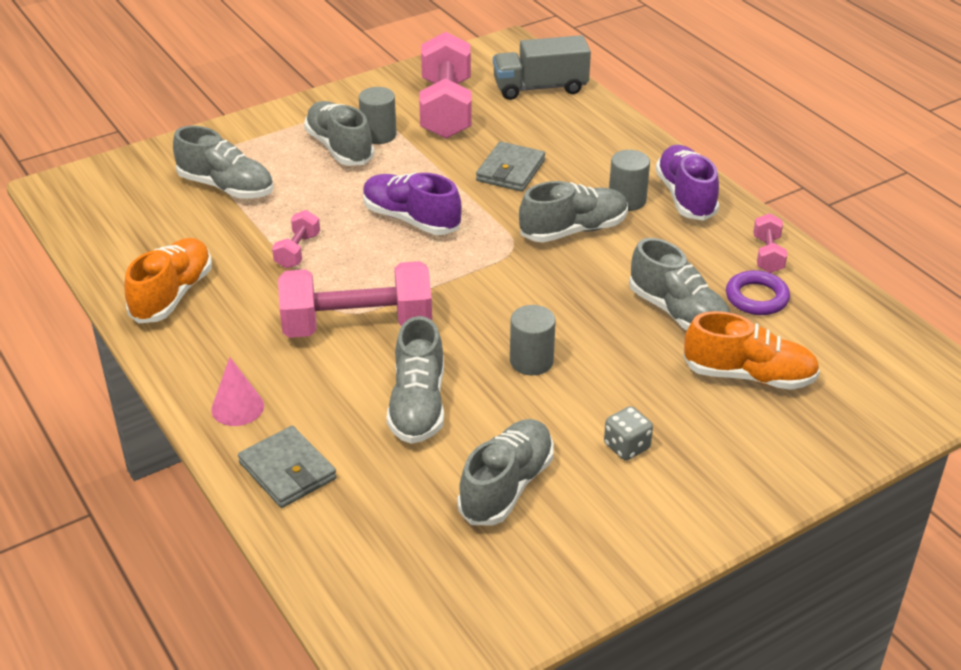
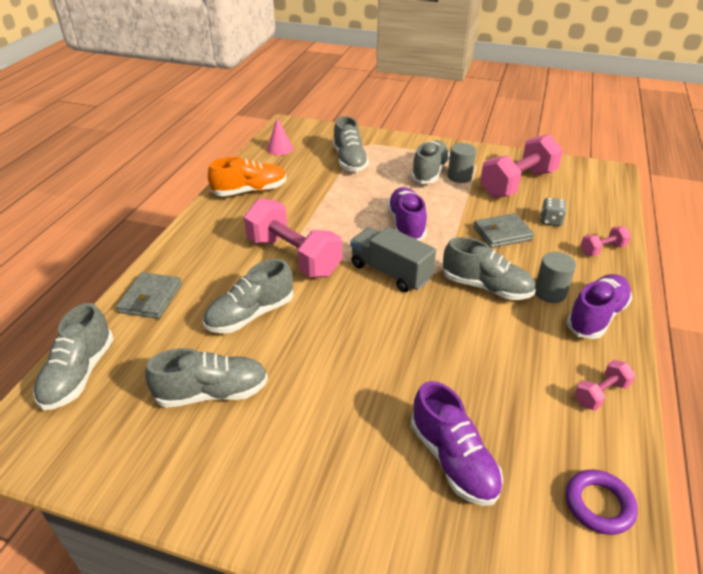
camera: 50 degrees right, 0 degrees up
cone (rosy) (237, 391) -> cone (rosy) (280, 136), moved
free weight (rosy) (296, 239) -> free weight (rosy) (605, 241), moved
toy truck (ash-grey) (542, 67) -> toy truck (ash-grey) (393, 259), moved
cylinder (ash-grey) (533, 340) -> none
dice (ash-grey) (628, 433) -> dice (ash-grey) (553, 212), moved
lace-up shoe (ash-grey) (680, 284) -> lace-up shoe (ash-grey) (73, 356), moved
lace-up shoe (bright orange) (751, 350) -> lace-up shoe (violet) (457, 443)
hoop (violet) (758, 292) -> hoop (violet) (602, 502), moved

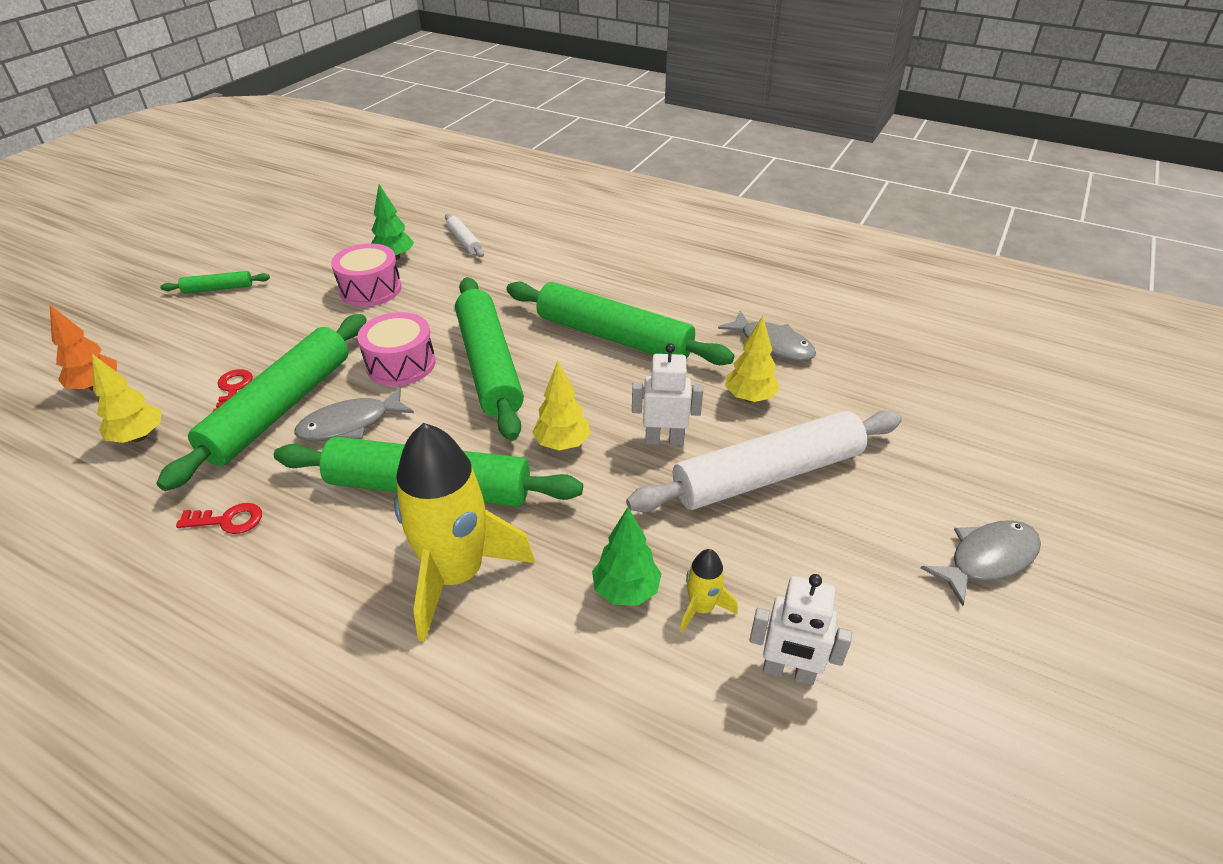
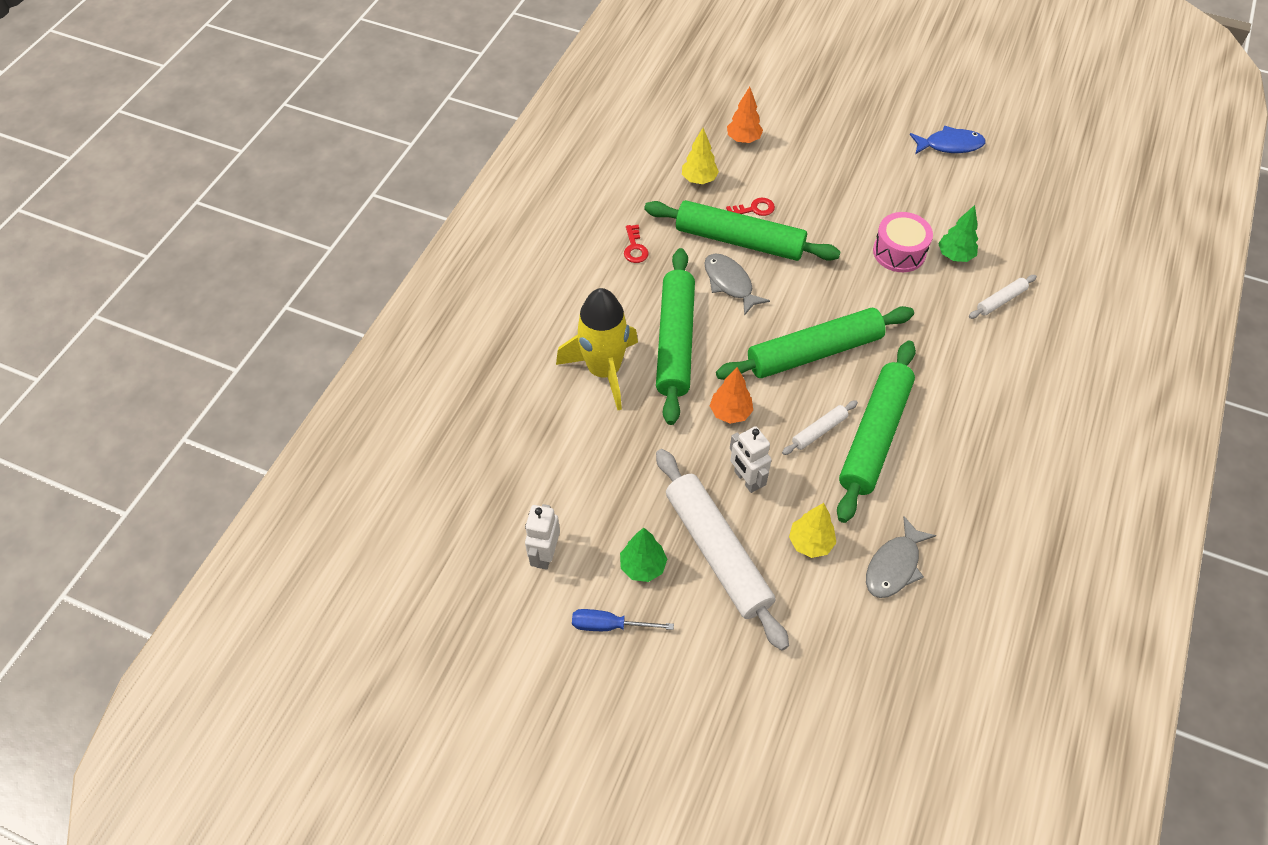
camera: 85 degrees right, 15 degrees up
rolling pin (leaf-green) (215, 282) -> none
drum (rosy) (396, 349) -> none
fir tree (yellow) (561, 405) -> fir tree (bright orange) (731, 395)
fir tree (leaf-green) (627, 556) -> fir tree (leaf-green) (643, 555), moved
toy robot (pure white) (667, 394) -> toy robot (pure white) (751, 459), 150 degrees clockwise
toy rocket (yellow) (709, 591) -> none
fish (ash-grey) (980, 563) -> none
none -> screwdriver (royal blue) (623, 620)
none -> rolling pin (pure white) (820, 427)
none -> fish (royal blue) (948, 140)

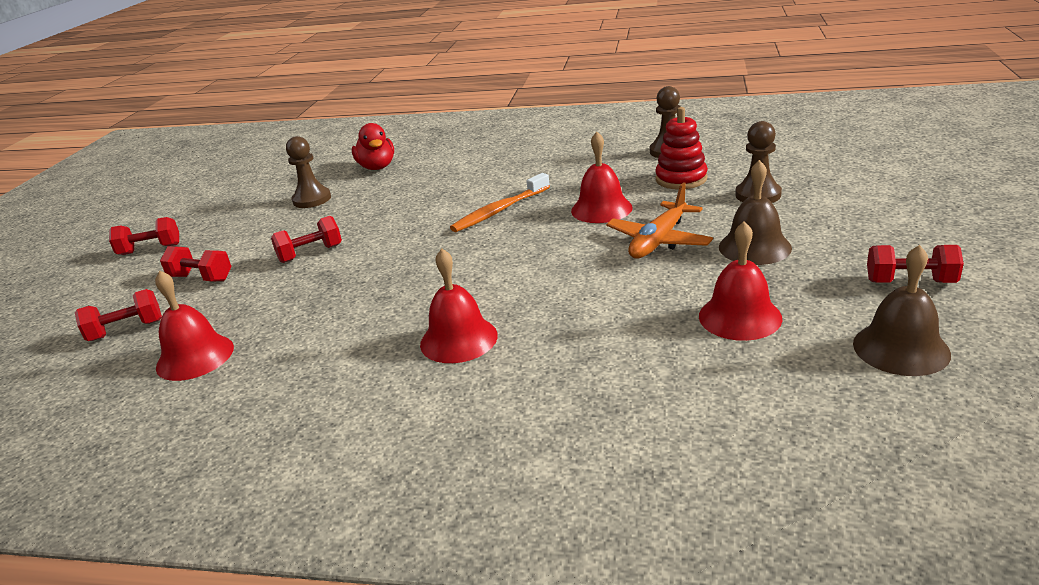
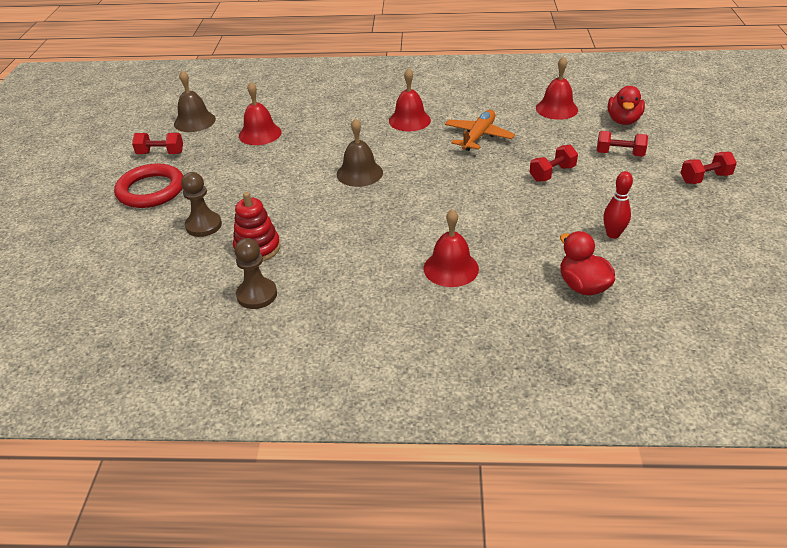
camera: 170 degrees right, 10 degrees up
free weight (scarlet) (118, 315) -> duck (scarlet) (626, 105)
pawn (dark brown) (308, 172) -> tenpin (scarlet) (618, 205)
dental brush (bright orange) (500, 202) -> none
bell (scarlet) (601, 177) -> bell (scarlet) (451, 248), moved
toy plane (bright orange) (659, 220) -> toy plane (bright orange) (480, 130), moved
bell (dark brown) (755, 212) -> bell (dark brown) (360, 152), moved
none -> hoop (scarlet) (148, 185)

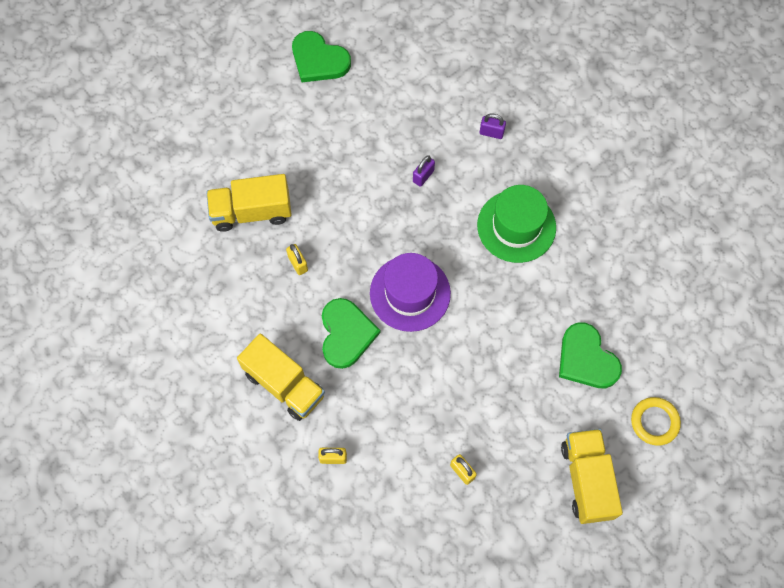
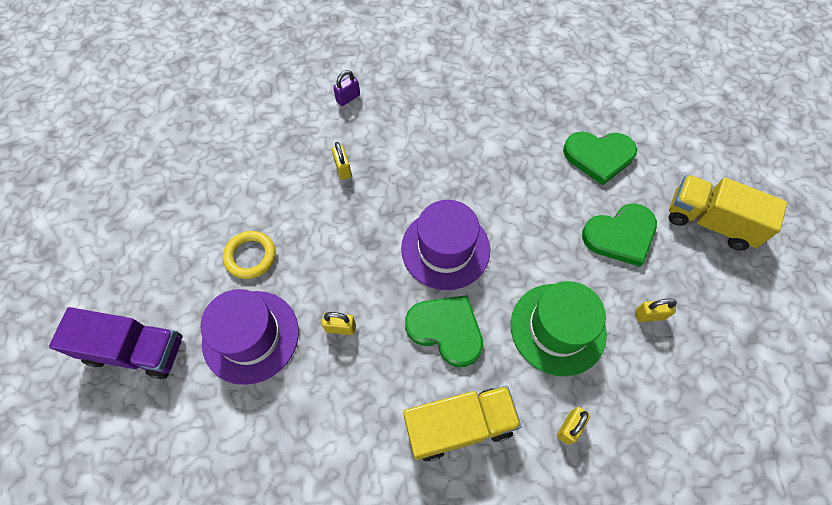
camera: 55 degrees left, 5 degrees down
toy truck (yellow) (249, 203) -> hat (violet) (249, 337)
love heart (leaf-green) (321, 56) -> love heart (leaf-green) (619, 235), moved
lock (violet) (424, 171) -> lock (yellow) (342, 161)
hat (leaf-green) (516, 224) -> hat (leaf-green) (559, 328), moved
hoop (yellow) (656, 421) -> hoop (yellow) (249, 255), moved
none -> toy truck (violet) (115, 343)

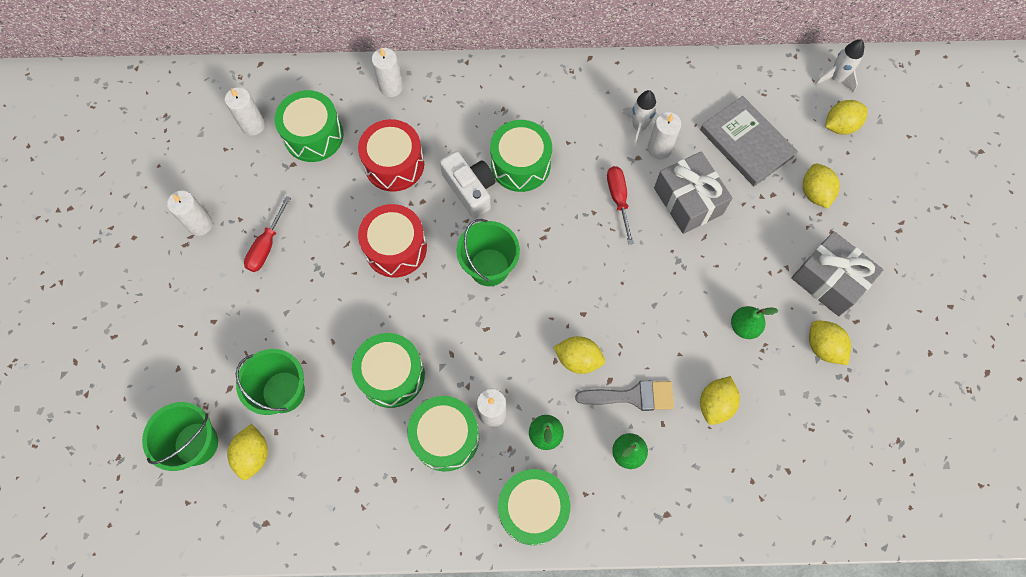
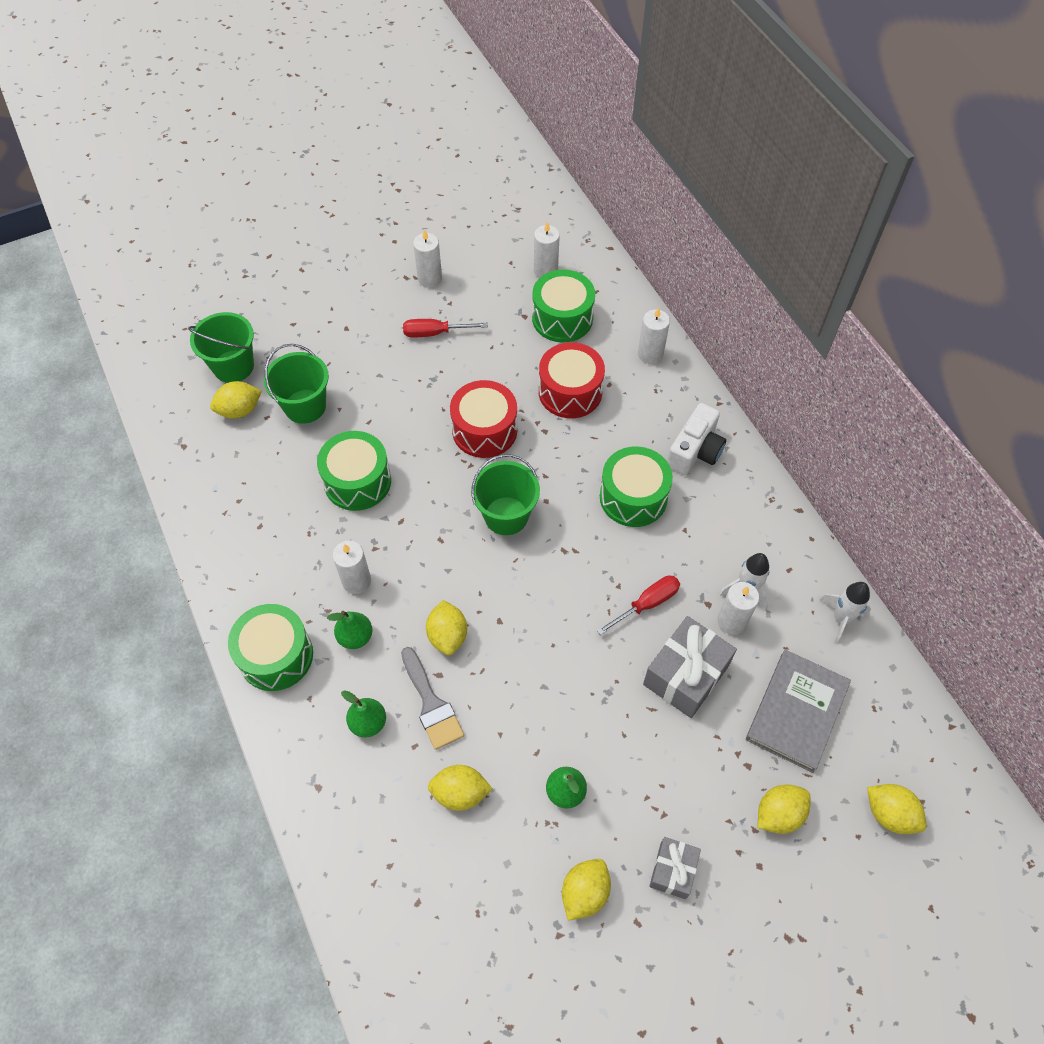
camera: 65 degrees right, 10 degrees down
drum (leaf-green) (443, 434) -> none
camera (pure white) (468, 185) -> camera (pure white) (696, 439), moved
present (ash-grey) (837, 273) -> present (ash-grey) (675, 868), x0.59
toy rocket (pure white) (839, 66) -> toy rocket (pure white) (845, 612), moved

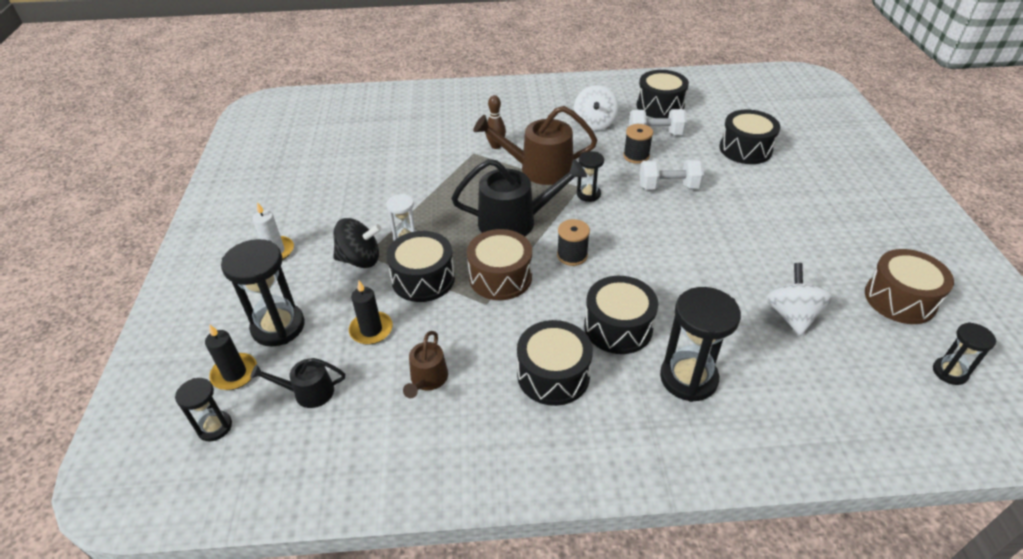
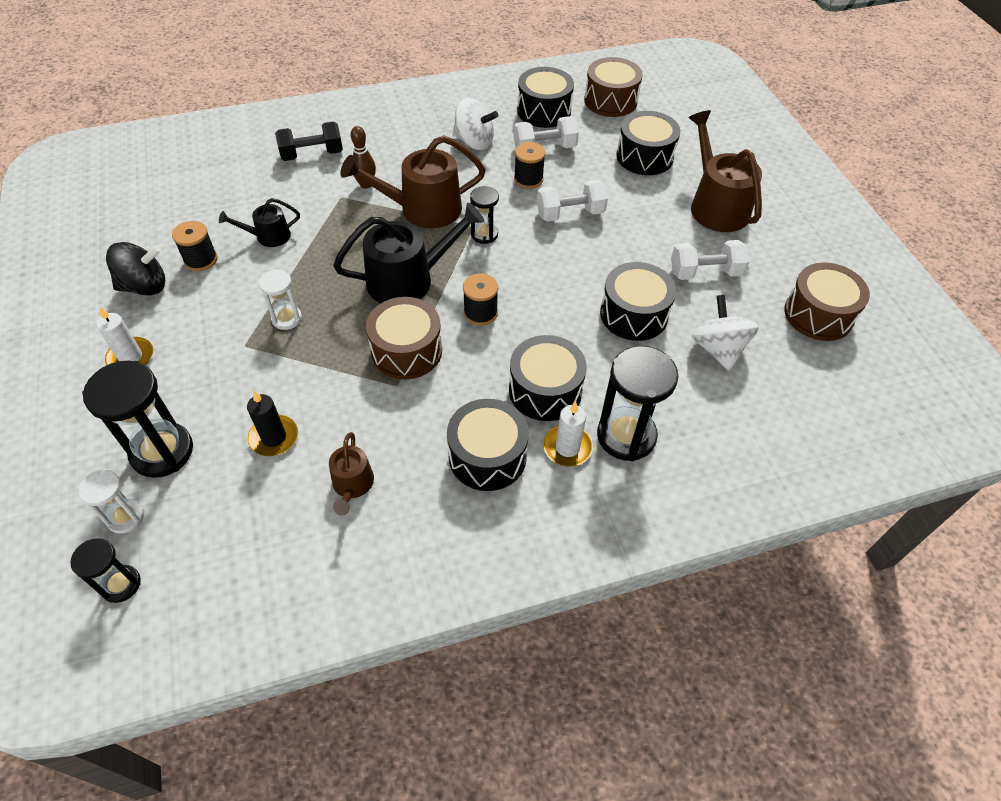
camera: 15 degrees left, 10 degrees up
pillar candle (ebony) (231, 357) -> sand timer (pure white) (111, 501)
watering can (ebony) (297, 383) -> watering can (ebony) (259, 222), moved
toy top (ebony) (357, 243) -> toy top (ebony) (135, 268), moved
drum (ebony) (420, 266) -> drum (ebony) (638, 301), moved
toy top (pure white) (596, 108) -> toy top (pure white) (475, 124), 60 degrees counterclockwise
sand timer (ebony) (965, 353) -> none
none -> spool (ebony) (195, 246)
none -> free weight (ebony) (309, 141)
none -> pillar candle (pure white) (568, 434)
none -> drum (dark brown) (613, 87)
none -> free weight (pure white) (710, 260)
none -> watering can (dark brown) (725, 171)

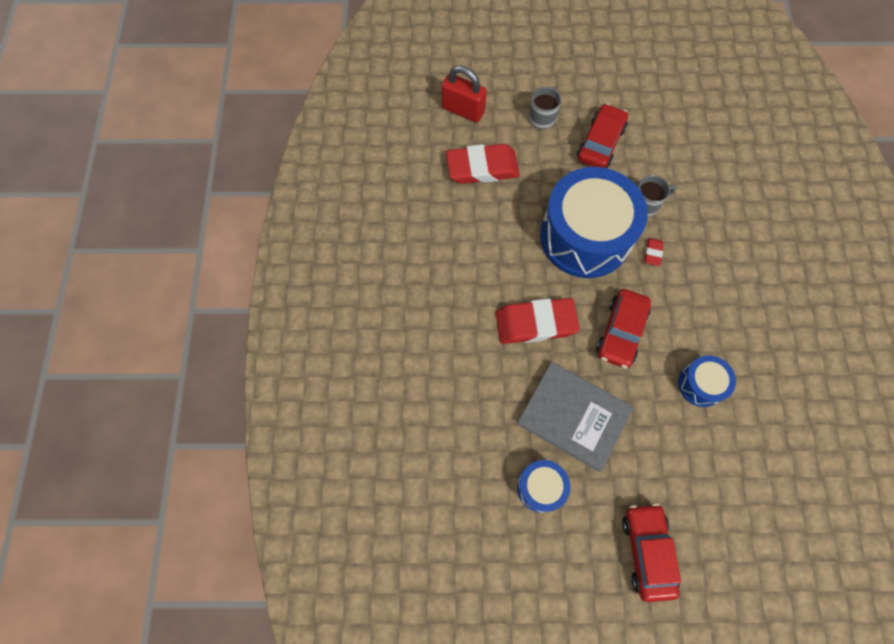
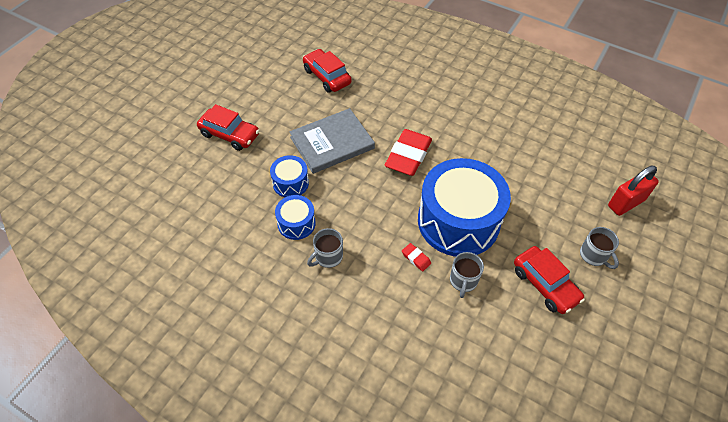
camera: 120 degrees right, 15 degrees down
eraser (scarlet) (483, 164) -> none
drum (royal blue) (543, 486) -> drum (royal blue) (289, 176), moved
car (scarlet) (623, 329) -> car (scarlet) (327, 71), moved
none -> mug (ash-grey) (325, 248)

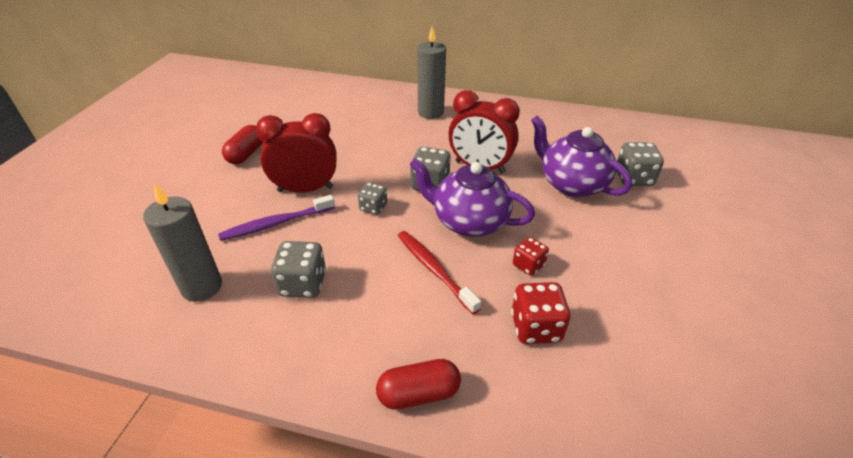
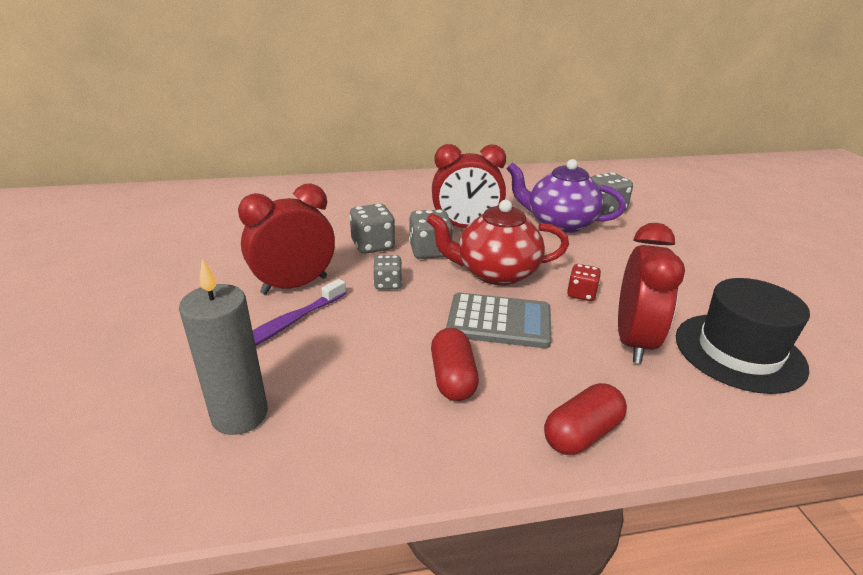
camera: 25 degrees left, 10 degrees down
pill shape (scarlet) (242, 144) -> pill shape (scarlet) (455, 364), moved
dice (ash-grey) (298, 269) -> dice (ash-grey) (372, 229), moved
dental brush (scarlet) (439, 272) -> pocket calculator (ash-grey) (498, 320)
teapot (violet) (472, 197) -> teapot (scarlet) (497, 243)
pillar candle (ash-grey) (432, 72) -> none
dice (scarlet) (540, 313) -> bedside clock (scarlet) (651, 293)
none -> hat (ebony) (743, 336)

